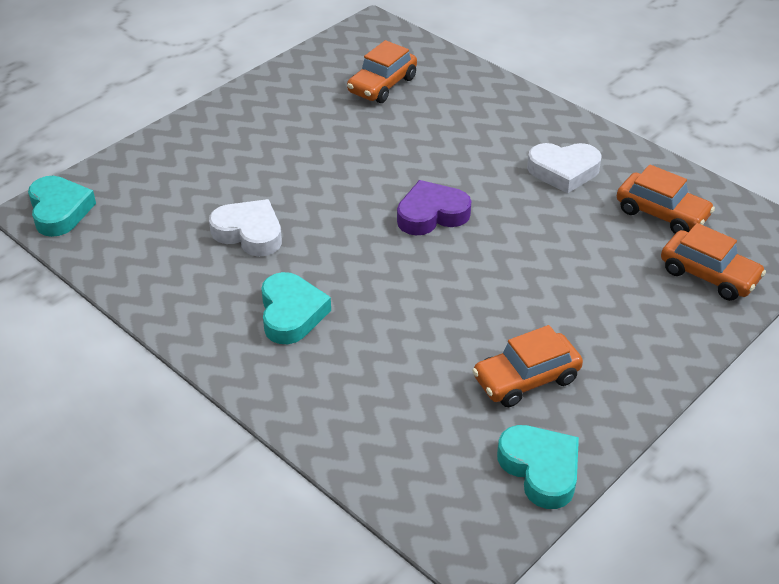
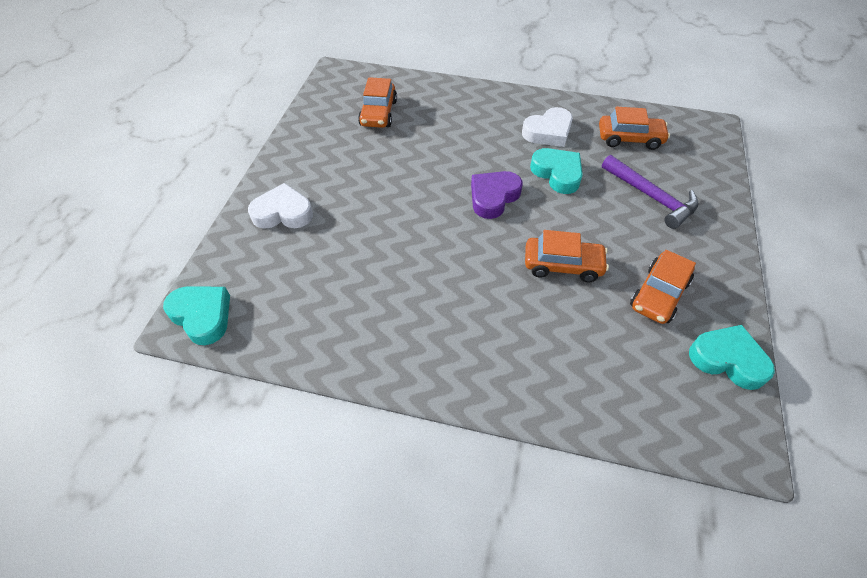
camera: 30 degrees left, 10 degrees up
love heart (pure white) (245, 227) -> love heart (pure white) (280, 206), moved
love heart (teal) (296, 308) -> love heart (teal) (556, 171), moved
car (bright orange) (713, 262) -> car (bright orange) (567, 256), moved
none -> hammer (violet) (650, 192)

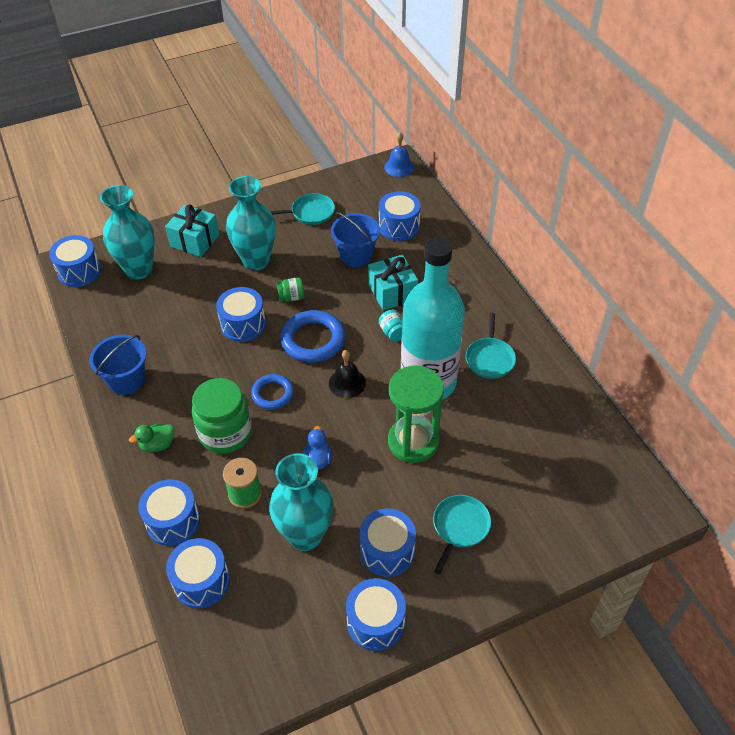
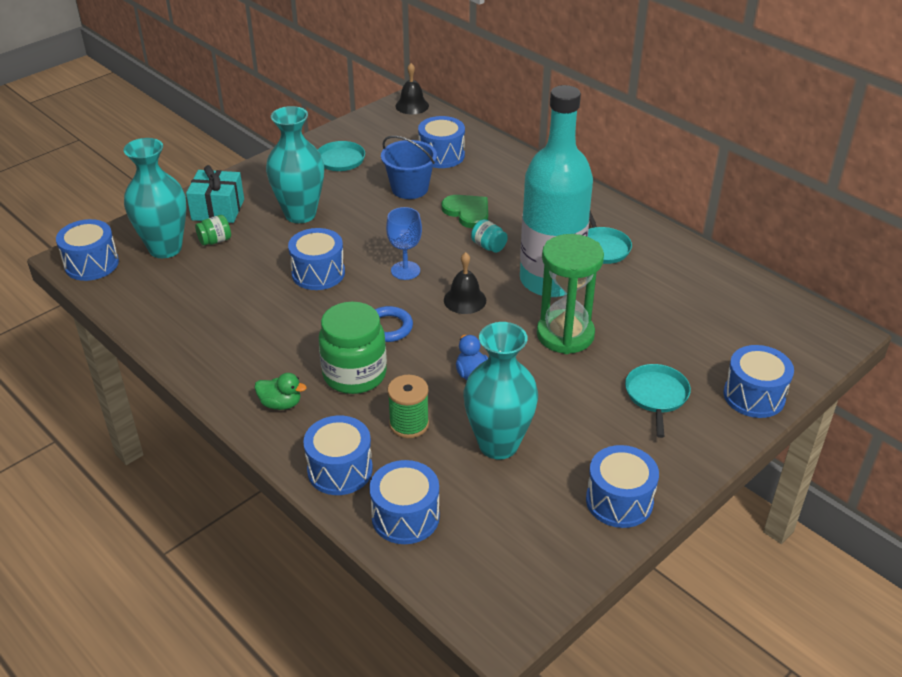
camera: 20 degrees left, 10 degrees down
bucket (royal blue) (118, 365) -> none
duck (leaf-green) (152, 438) -> duck (leaf-green) (281, 391), 120 degrees counterclockwise
jam jar (leaf-green) (290, 289) -> jam jar (leaf-green) (213, 230), moved
hoop (royal blue) (312, 336) -> chalice (royal blue) (404, 243)
drum (royal blue) (387, 542) -> drum (royal blue) (758, 381), moved
present (teal) (393, 282) -> love heart (leaf-green) (464, 211)
bell (royal blue) (399, 155) -> bell (ebony) (412, 88)

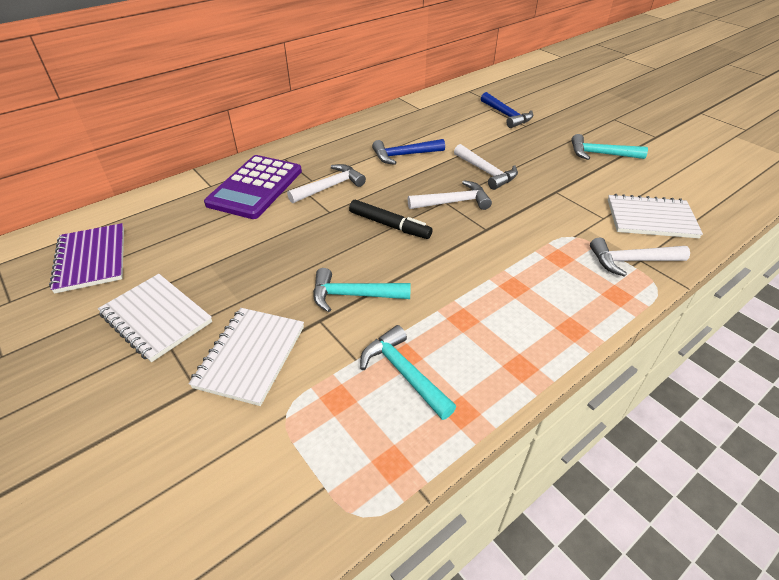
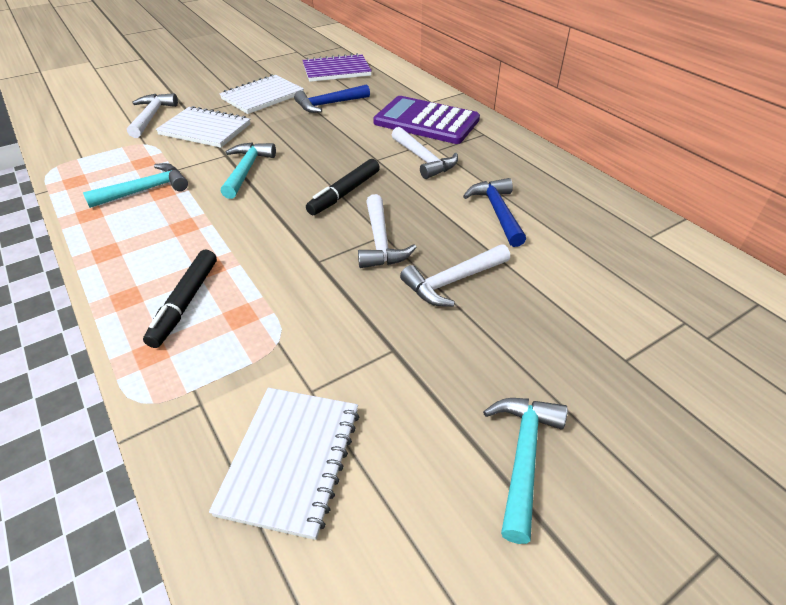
camera: 95 degrees right, 0 degrees up
hammer (royal blue) (507, 110) -> hammer (royal blue) (332, 98), moved
hammer (pure white) (640, 257) -> hammer (pure white) (152, 115), moved
none -> marker pen (ebony) (180, 299)

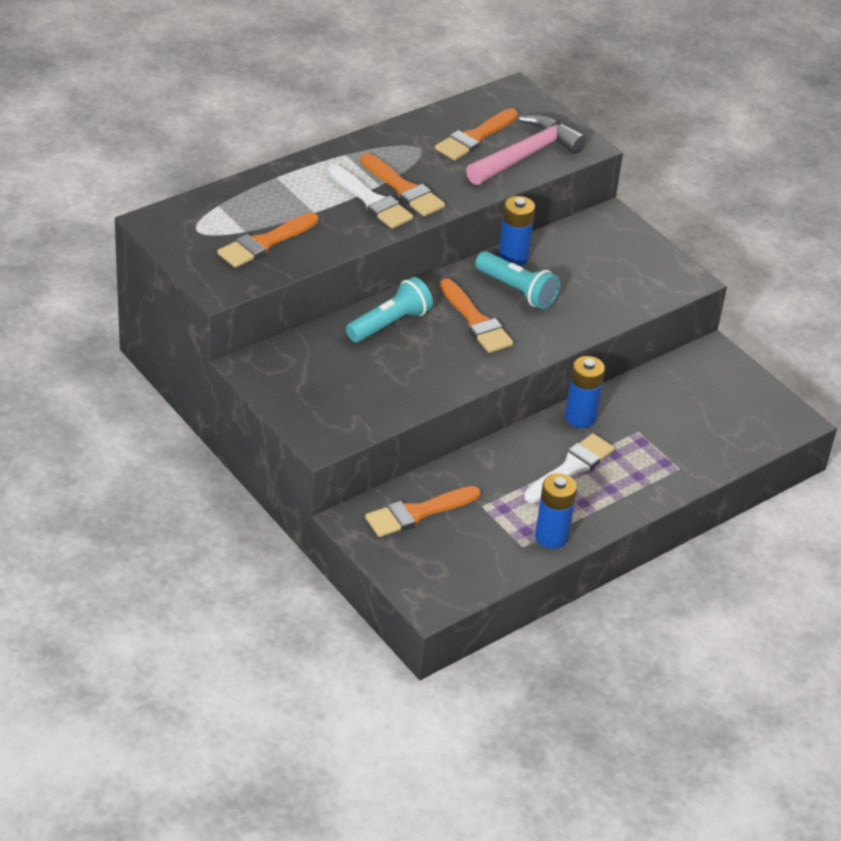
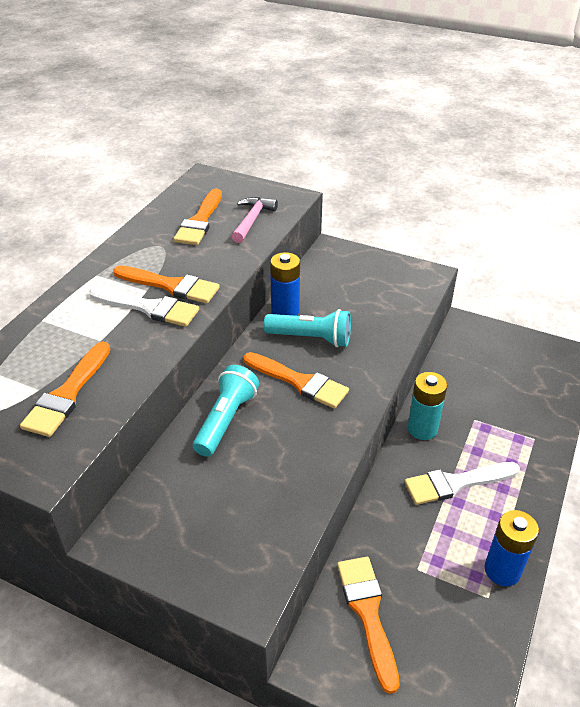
camera: 25 degrees left, 0 degrees up
paint brush (bright orange) (423, 511) -> paint brush (bright orange) (368, 625), 135 degrees clockwise
hammer (rosy) (526, 149) -> hammer (rosy) (255, 220), x0.61
paint brush (pure white) (569, 468) -> paint brush (pure white) (462, 483), 120 degrees counterclockwise
AA battery (royal blue) (585, 392) -> AA battery (teal) (427, 406)

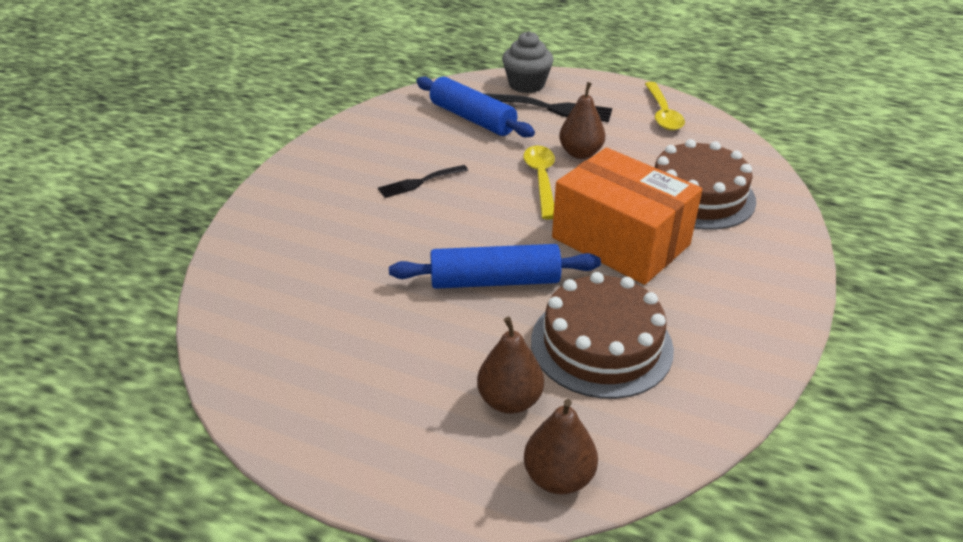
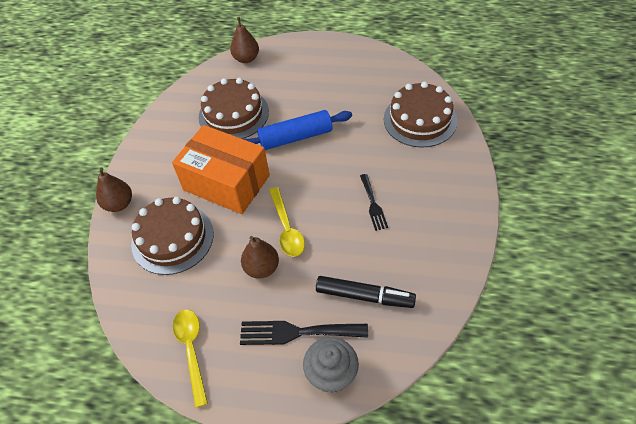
camera: 170 degrees right, 15 degrees up
dinner fork (ebony) (423, 181) -> dinner fork (ebony) (374, 202), 120 degrees clockwise
rolling pin (royal blue) (475, 107) -> marker pen (ebony) (366, 292)
toy pear (dark brown) (510, 365) -> toy pear (dark brown) (114, 190), moved
none -> cake (dark brown) (420, 115)

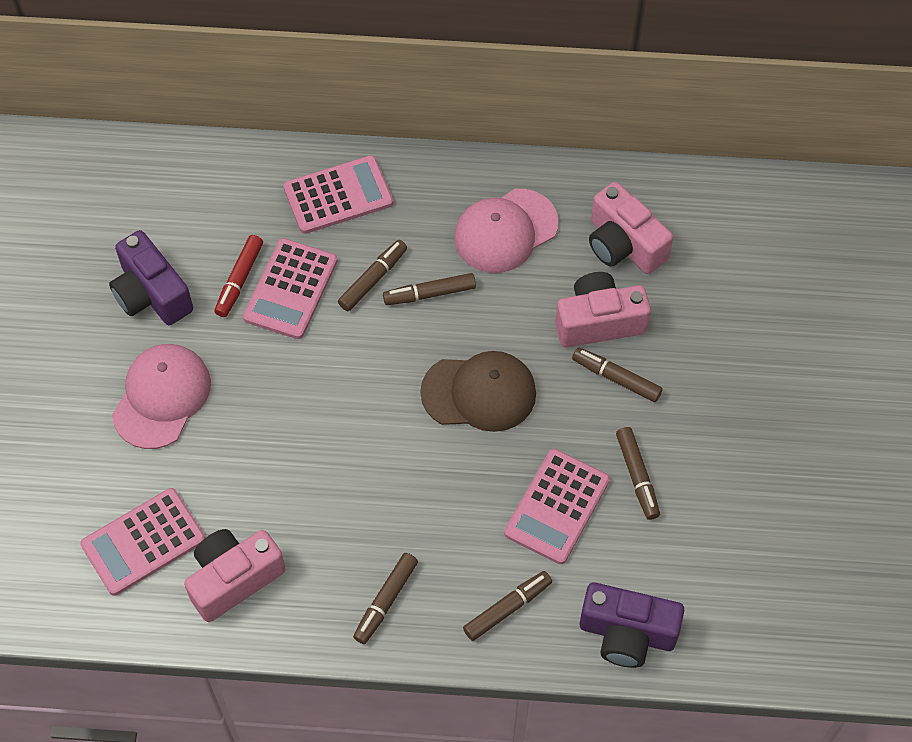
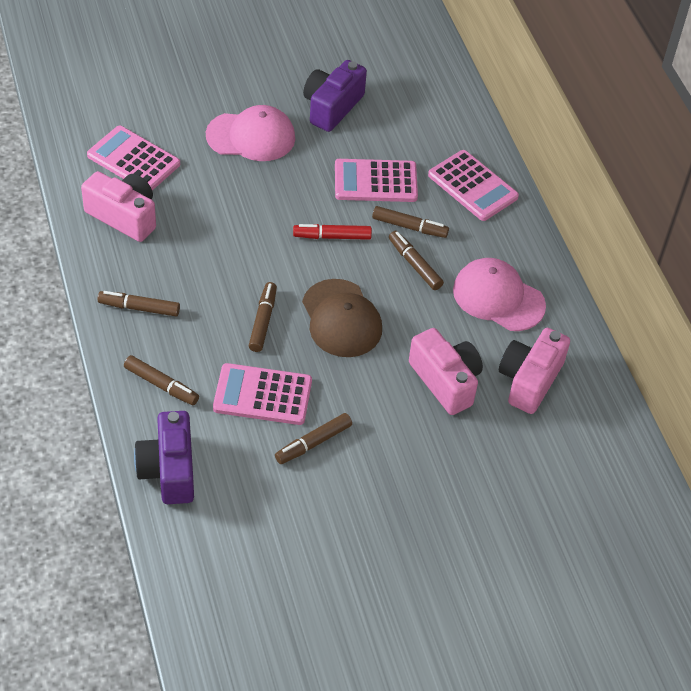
camera: 65 degrees right, 10 degrees down
marker pen (scarlet) (239, 276) -> marker pen (scarlet) (332, 232), moved
marker pen (dark brown) (617, 375) -> marker pen (dark brown) (263, 317), moved

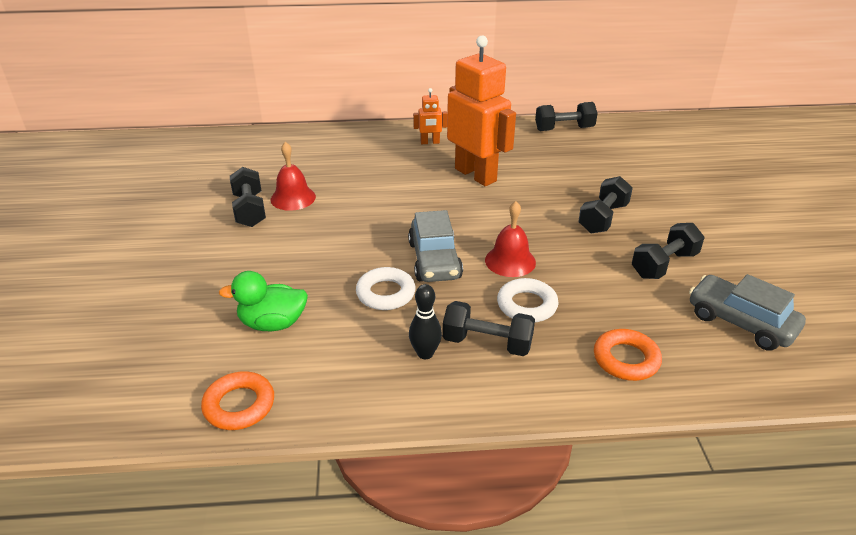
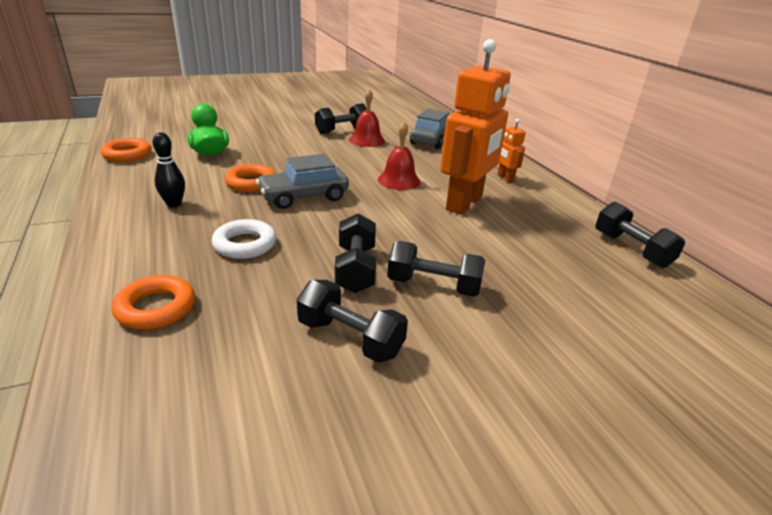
camera: 70 degrees right, 5 degrees down
hoop (pure white) (385, 288) -> hoop (bright orange) (250, 178)
free weight (ebony) (488, 328) -> free weight (ebony) (355, 253), moved
bell (scarlet) (510, 239) -> bell (scarlet) (399, 155), moved
car (ash-grey) (747, 312) -> car (ash-grey) (429, 129), moved

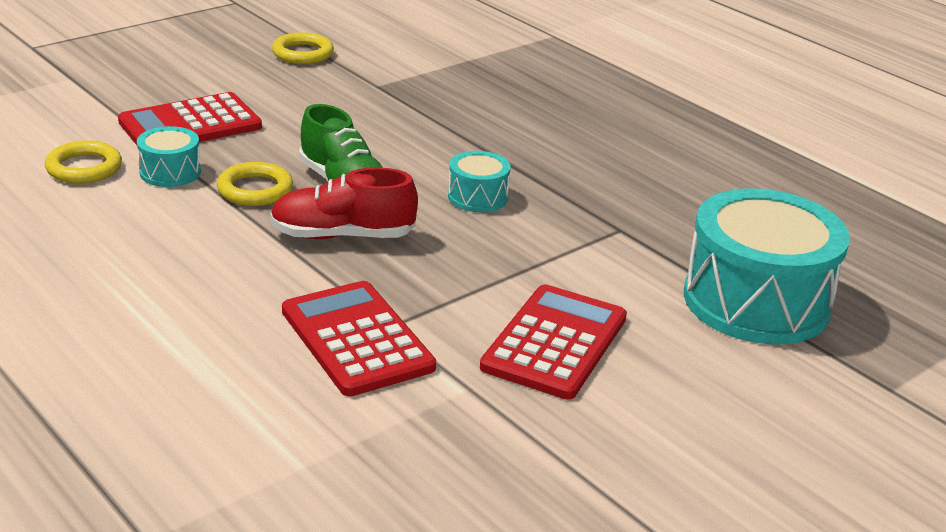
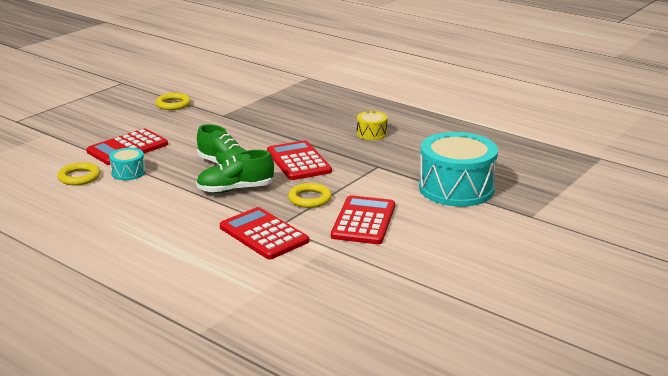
camera: 10 degrees left, 5 degrees down
hoop (yellow) (255, 184) -> hoop (yellow) (310, 195), moved
lace-up shoe (scarlet) (344, 203) -> lace-up shoe (leaf-green) (235, 171)
drum (teal) (479, 181) -> pocket calculator (scarlet) (299, 160)
none -> drum (yellow) (372, 125)

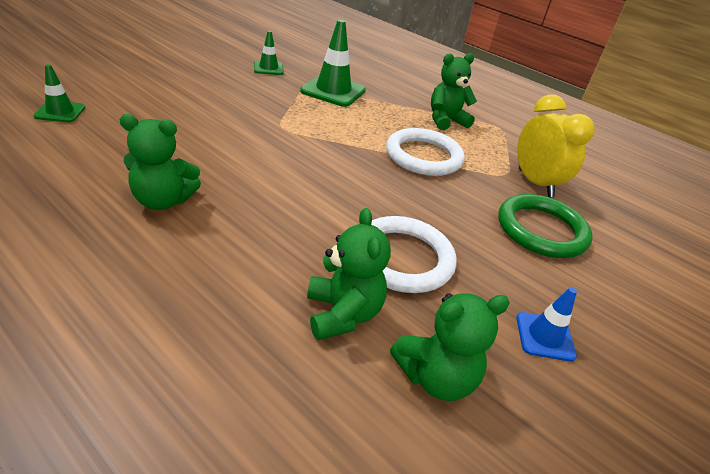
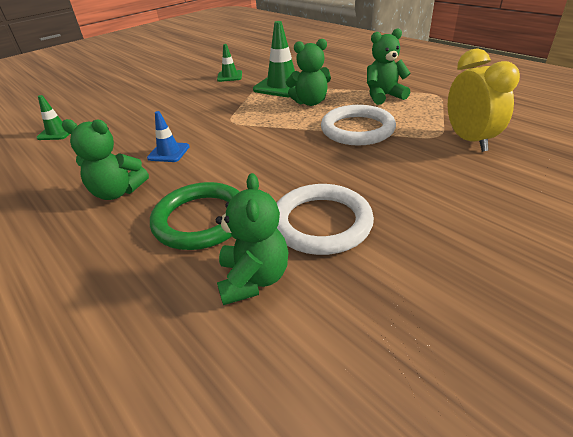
camera: 15 degrees right, 0 degrees up
stuffed bear (leaf-green) (450, 347) -> stuffed bear (leaf-green) (308, 72), moved
hoop (leaf-green) (545, 226) -> hoop (leaf-green) (195, 216), moved
road cone (royal blue) (546, 324) -> road cone (royal blue) (168, 136), moved

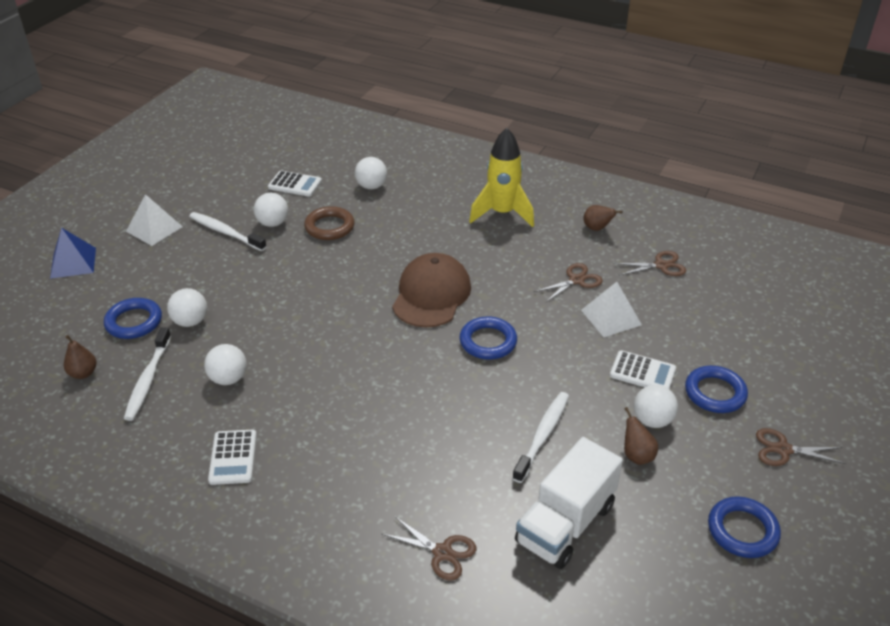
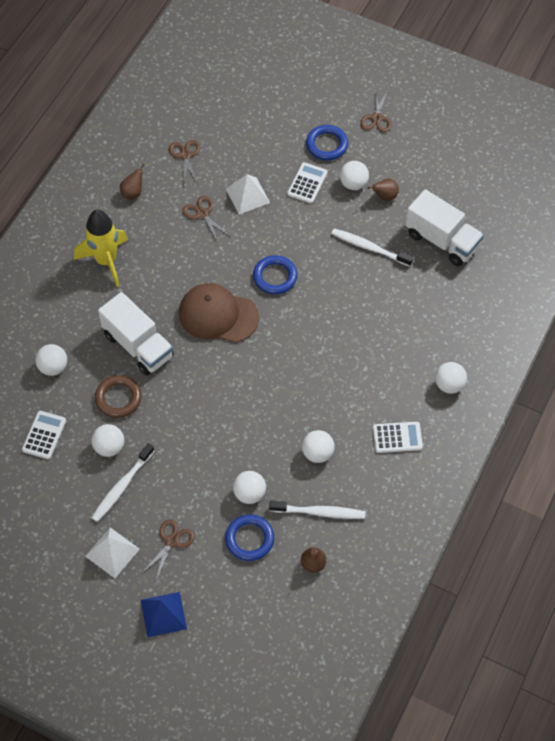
camera: 90 degrees left, 20 degrees up
scissors (dark brown) (429, 548) -> scissors (dark brown) (168, 550), moved
hoop (royal blue) (744, 527) -> none
none -> toy truck (pure white) (136, 334)
none -> play ball (pure white) (451, 378)

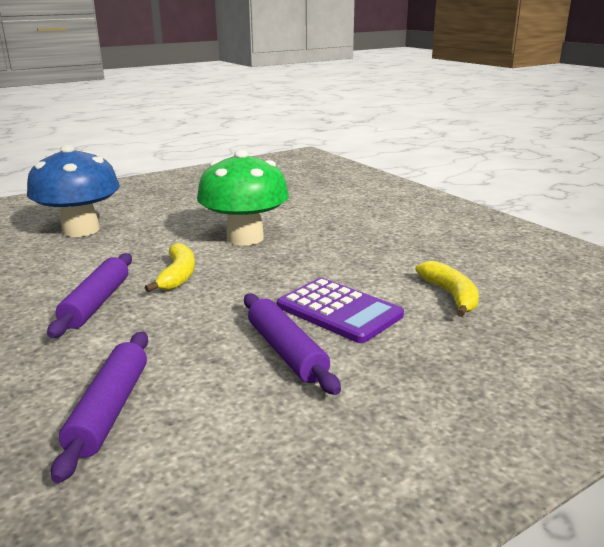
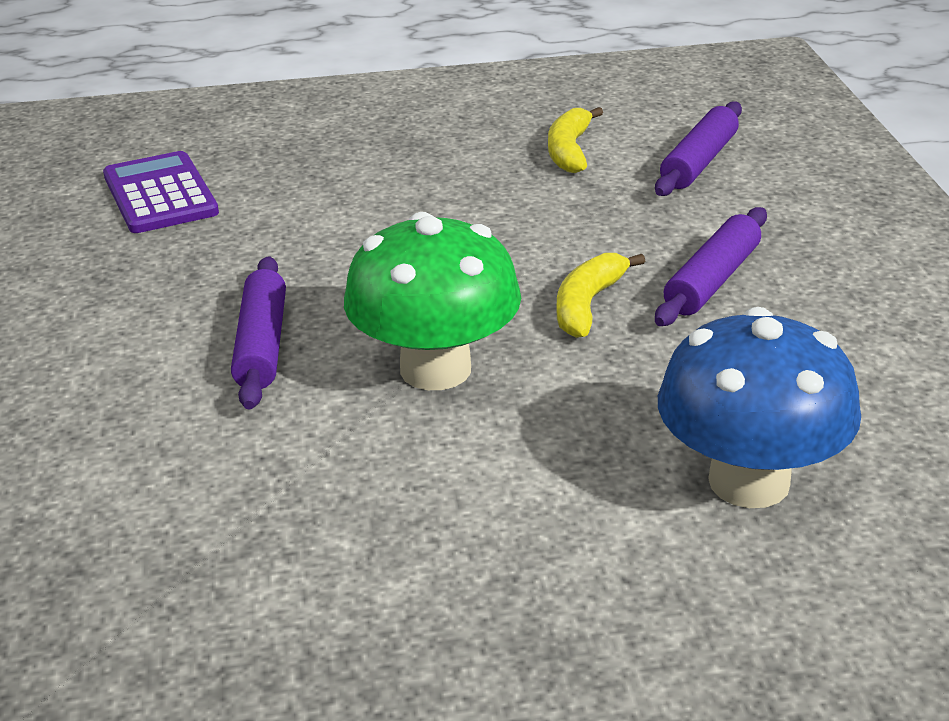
camera: 155 degrees left, 10 degrees up
rolling pin (violet) (292, 344) -> rolling pin (violet) (258, 333), moved
pocket calculator (violet) (340, 310) -> pocket calculator (violet) (161, 192), moved
banana fruit (yellow) (447, 289) -> banana fruit (yellow) (575, 140), moved

